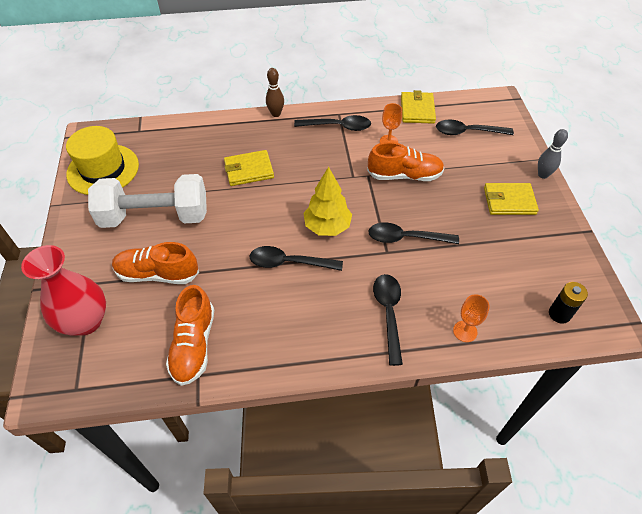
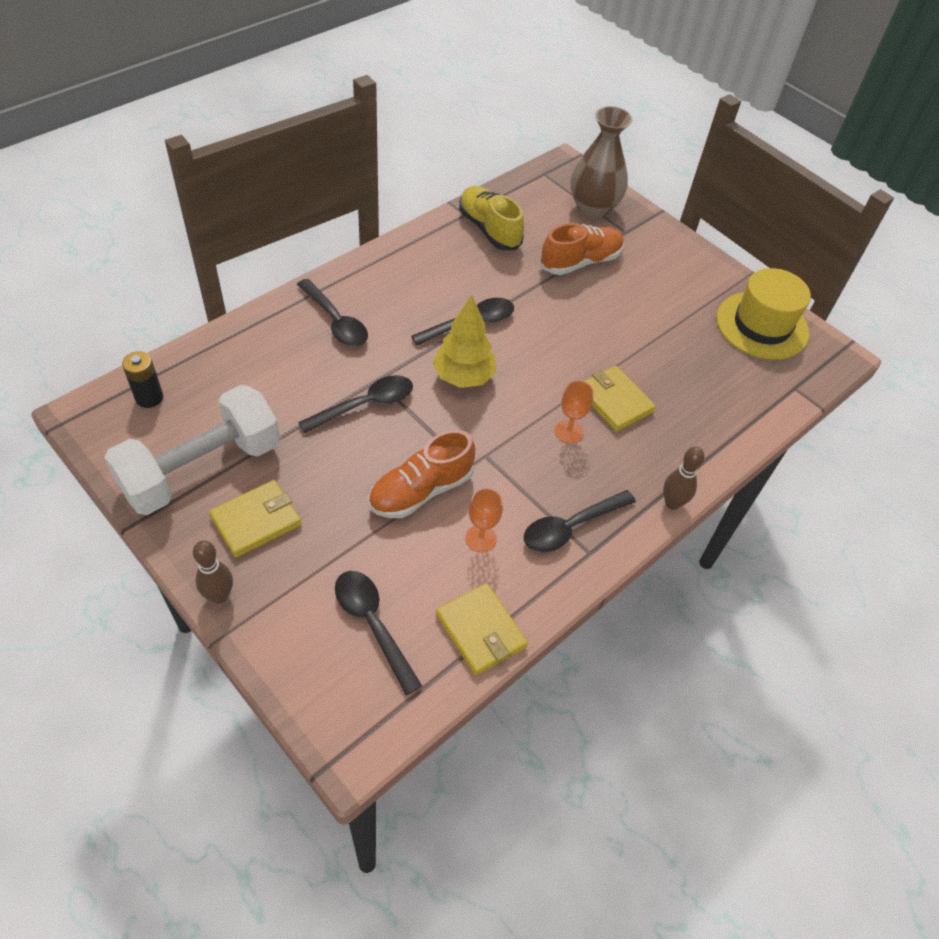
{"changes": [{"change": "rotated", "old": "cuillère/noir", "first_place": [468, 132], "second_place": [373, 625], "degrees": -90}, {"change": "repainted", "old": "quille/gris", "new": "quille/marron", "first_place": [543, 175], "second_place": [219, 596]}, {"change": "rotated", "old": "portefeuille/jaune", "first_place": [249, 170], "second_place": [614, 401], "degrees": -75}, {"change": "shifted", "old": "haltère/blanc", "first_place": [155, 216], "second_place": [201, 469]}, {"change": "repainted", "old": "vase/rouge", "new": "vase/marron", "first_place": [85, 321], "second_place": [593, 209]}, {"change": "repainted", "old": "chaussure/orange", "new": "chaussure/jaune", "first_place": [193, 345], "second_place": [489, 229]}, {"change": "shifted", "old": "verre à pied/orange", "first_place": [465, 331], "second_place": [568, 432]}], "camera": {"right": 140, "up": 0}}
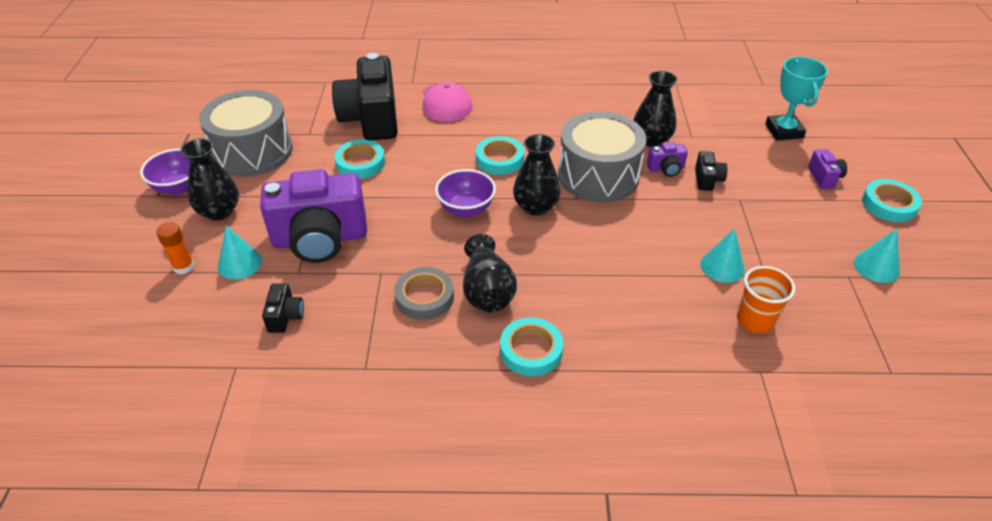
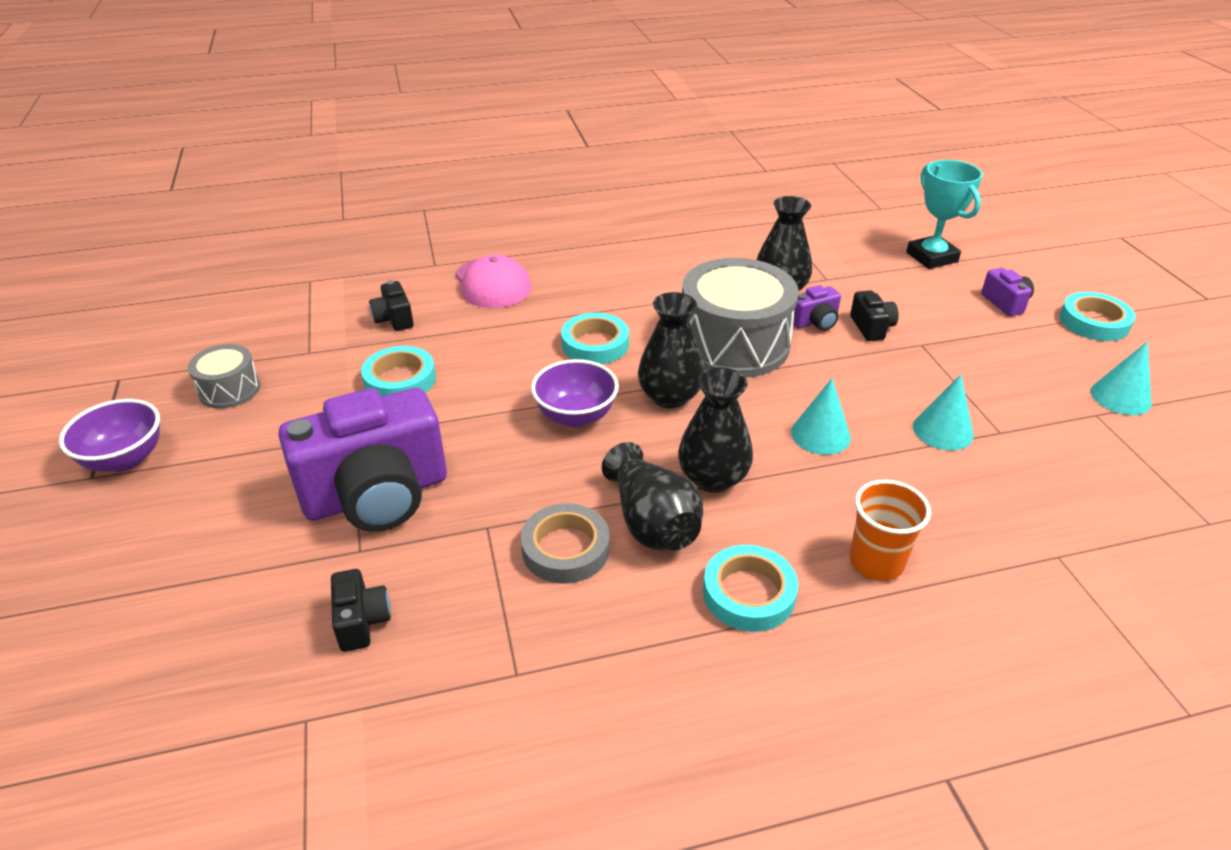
{"changes": [{"change": "scaled", "old": "appareil photo/noir", "first_place": [371, 119], "second_place": [394, 319], "factor": 0.42}, {"change": "scaled", "old": "tambour/gris", "first_place": [252, 152], "second_place": [229, 389], "factor": 0.5}, {"change": "shifted", "old": "vase/noir", "first_place": [219, 211], "second_place": [713, 478]}, {"change": "gone", "old": "bâton de colle/orange", "first_place": [184, 267]}, {"change": "shifted", "old": "cône/turquoise", "first_place": [239, 263], "second_place": [820, 434]}, {"change": "shifted", "old": "gobelet/orange", "first_place": [755, 320], "second_place": [876, 562]}], "camera": {"right": -15, "up": -5}}
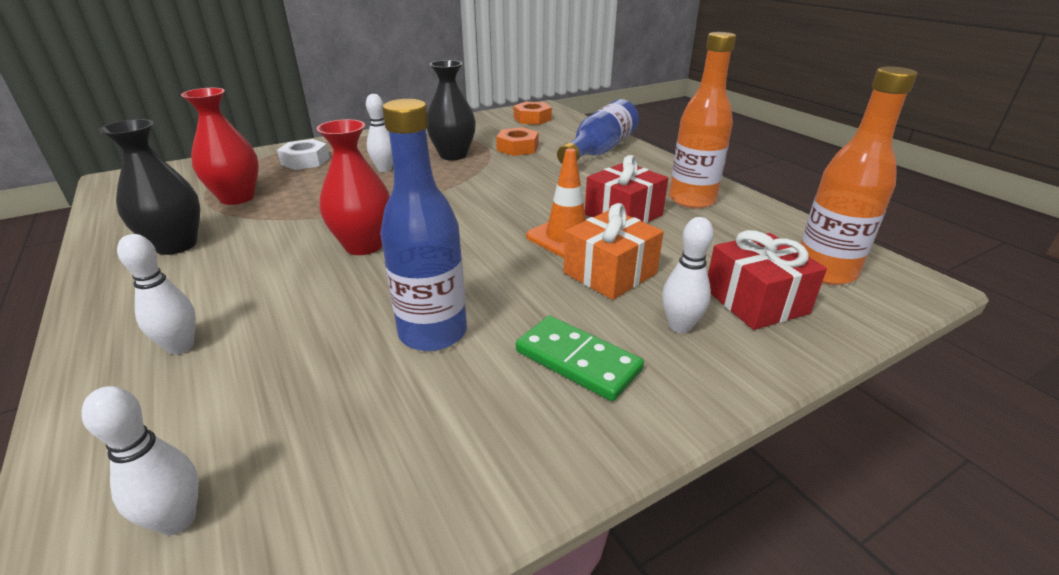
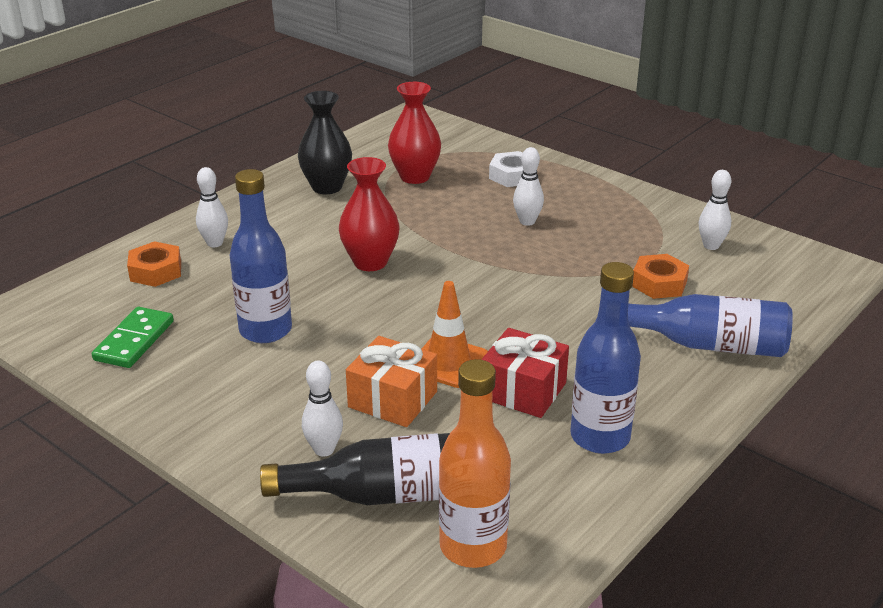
{"changes": [{"change": "repainted", "old": "bouteille/orange", "new": "bouteille/bleu", "first_place": [692, 200], "second_place": [600, 437]}, {"change": "gone", "old": "vase/noir", "first_place": [453, 155]}, {"change": "shifted", "old": "écrou/orange", "first_place": [532, 119], "second_place": [156, 271]}, {"change": "swapped", "old": "cadeau/rouge", "new": "bouteille/noir", "first_place": [755, 301], "second_place": [386, 494]}, {"change": "shifted", "old": "domino/vert", "first_place": [577, 361], "second_place": [134, 341]}, {"change": "shifted", "old": "quille/blanc", "first_place": [177, 520], "second_place": [711, 246]}], "camera": {"right": 70, "up": 0}}
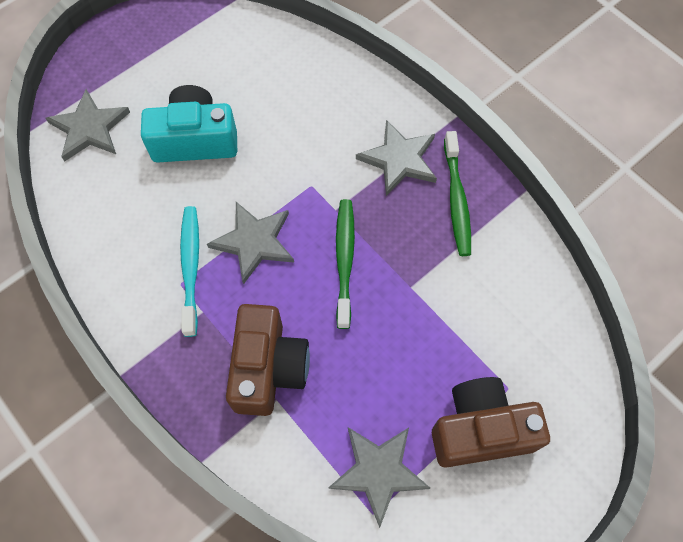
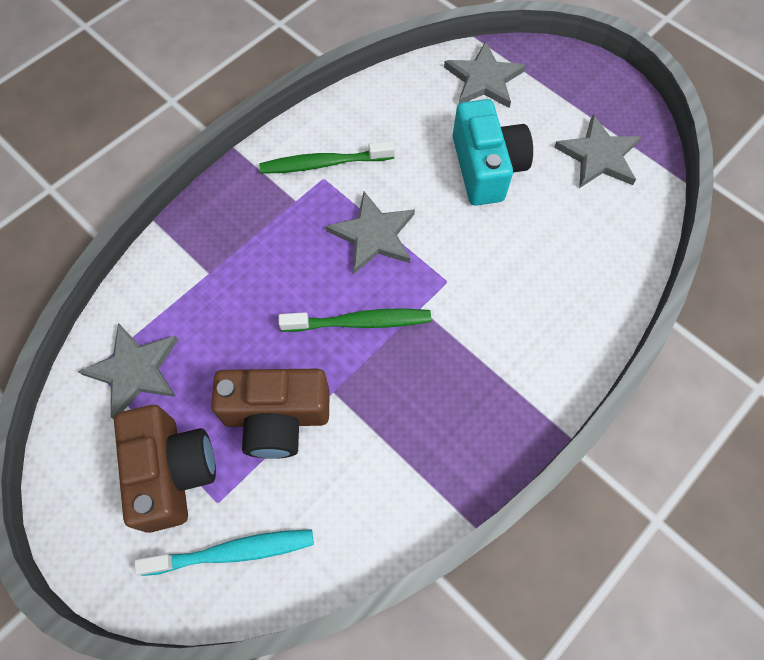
{"changes": [{"change": "shifted", "old": "étoile/gris", "first_place": [399, 159], "second_place": [598, 156]}, {"change": "shifted", "old": "brosse à dents/vert", "first_place": [456, 199], "second_place": [324, 163]}, {"change": "shifted", "old": "brosse à dents/turquoise", "first_place": [191, 267], "second_place": [233, 552]}, {"change": "shifted", "old": "appareil photo/marron", "first_place": [268, 368], "second_place": [277, 417]}], "camera": {"right": 85, "up": 0}}
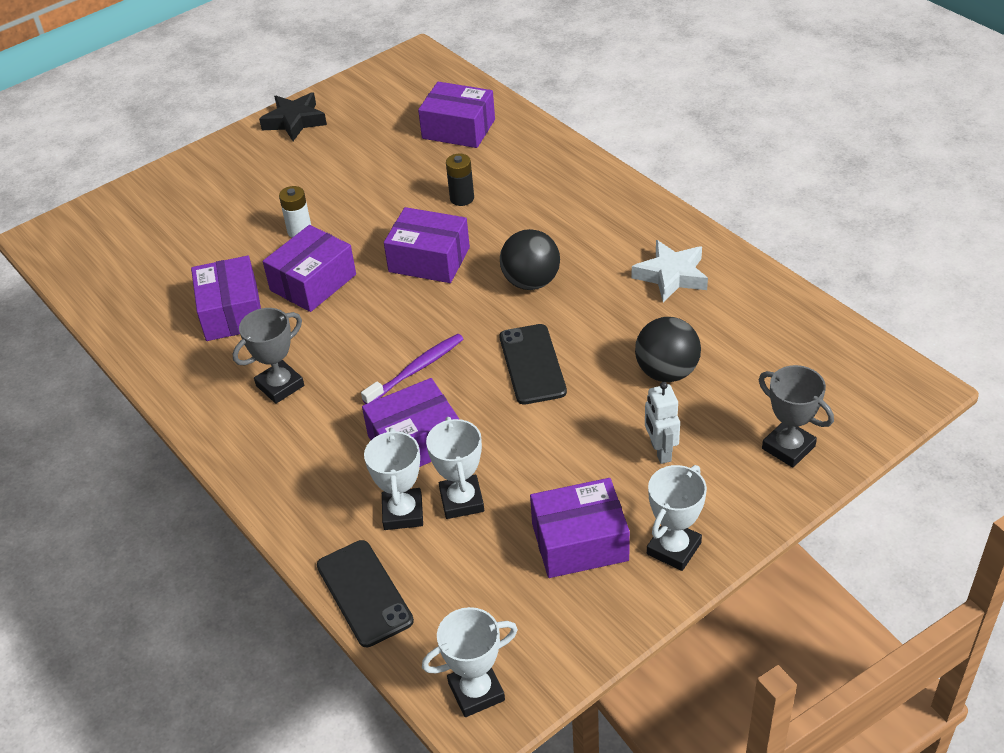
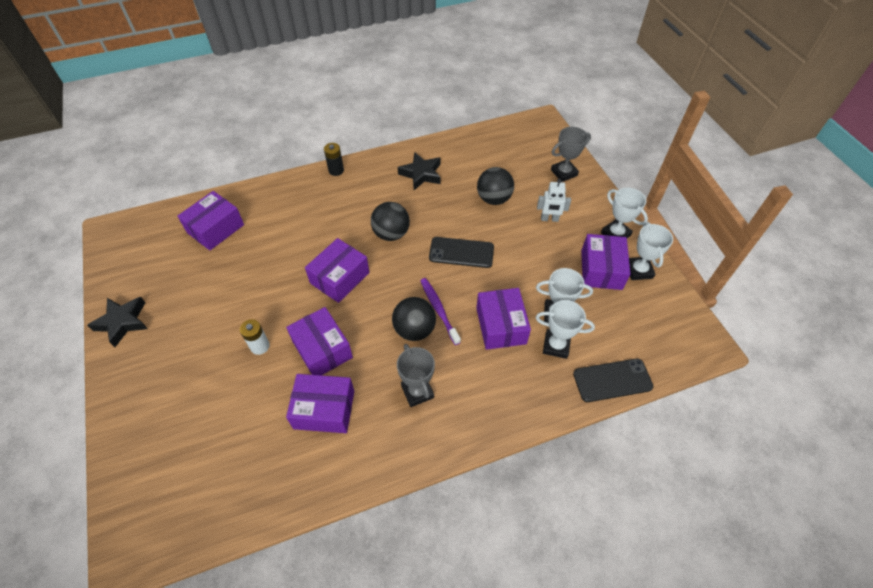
{"changes": [{"change": "shifted", "old": "pile/noir", "first_place": [462, 198], "second_place": [336, 170]}, {"change": "repainted", "old": "étoile/blanc", "new": "étoile/noir", "first_place": [671, 276], "second_place": [421, 174]}, {"change": "shifted", "old": "trophée/blanc", "first_place": [476, 691], "second_place": [638, 270]}, {"change": "new", "new": "balle/noir", "second_place": [414, 330]}], "camera": {"right": -75, "up": 10}}
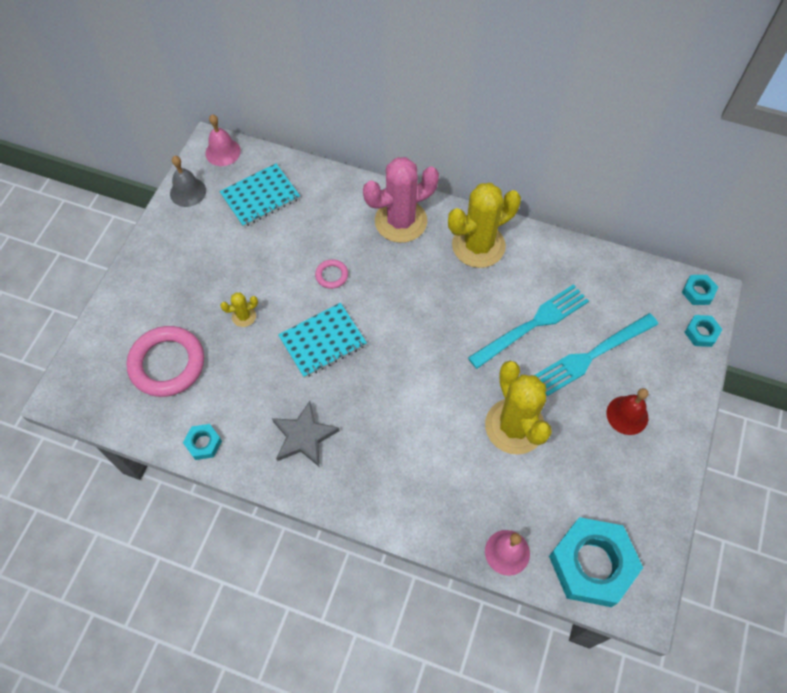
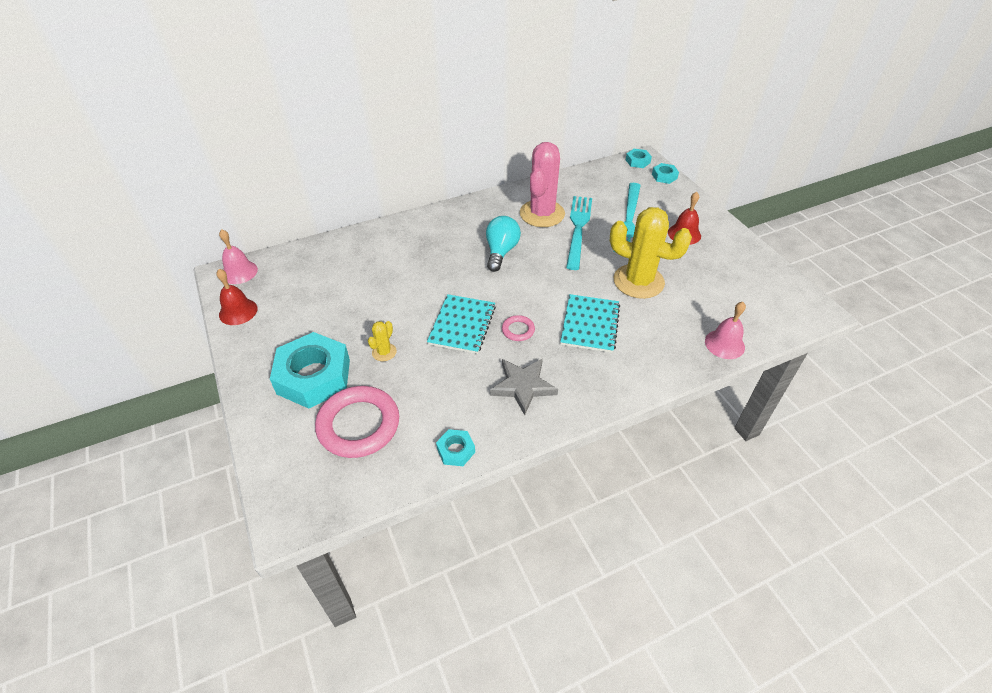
{"changes": [{"change": "repainted", "old": "cloche/gris", "new": "cloche/rouge", "first_place": [188, 192], "second_place": [238, 311]}, {"change": "shifted", "old": "cactus/rose", "first_place": [401, 221], "second_place": [542, 214]}, {"change": "shifted", "old": "carnet/turquoise", "first_place": [260, 196], "second_place": [590, 324]}, {"change": "gone", "old": "cactus/jaune", "first_place": [478, 246]}, {"change": "shifted", "old": "anneau/rose", "first_place": [332, 275], "second_place": [518, 330]}, {"change": "shifted", "old": "écrou/turquoise", "first_place": [592, 564], "second_place": [314, 376]}, {"change": "new", "new": "ampoule/turquoise", "second_place": [501, 251]}], "camera": {"right": -45, "up": -15}}
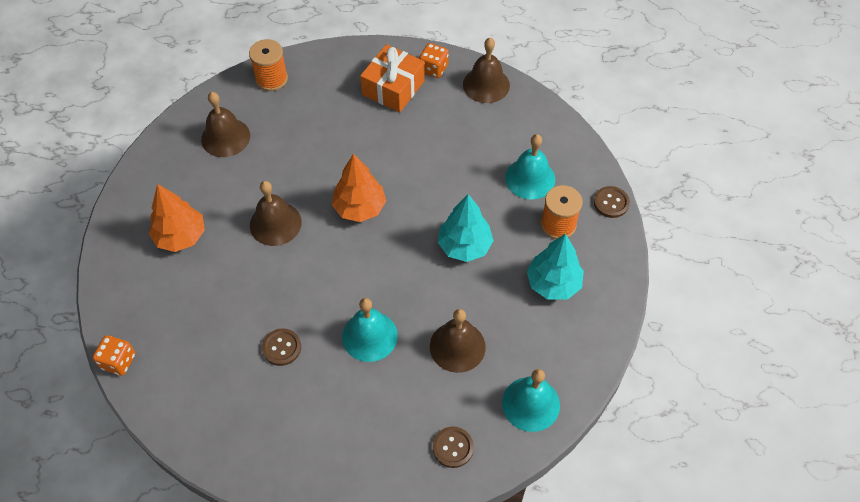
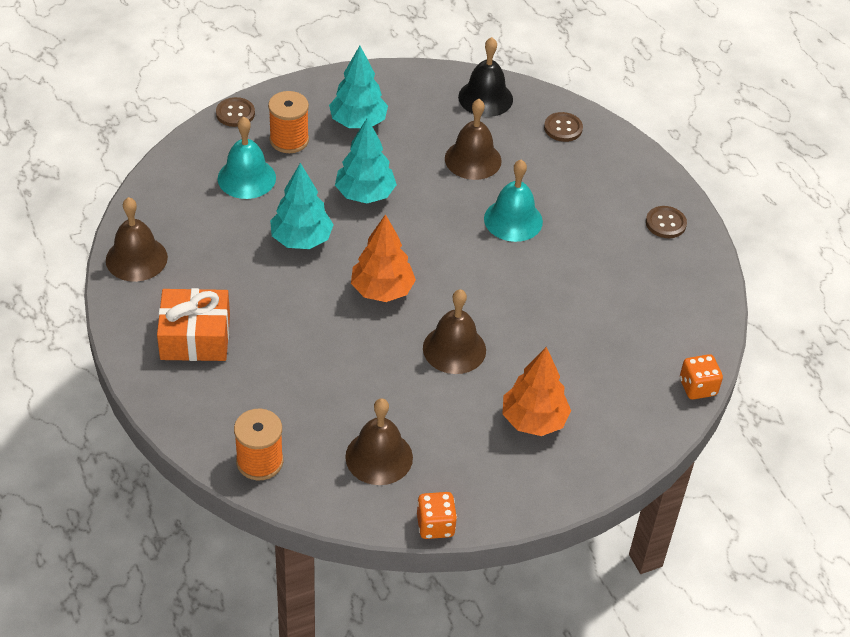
{"changes": [{"change": "shifted", "old": "dé/orange", "first_place": [433, 69], "second_place": [435, 525]}, {"change": "shifted", "old": "bouton/marron", "first_place": [281, 347], "second_place": [665, 223]}, {"change": "repainted", "old": "cloche/turquoise", "new": "cloche/noir", "first_place": [531, 404], "second_place": [485, 98]}, {"change": "new", "new": "arbre/turquoise", "second_place": [301, 240]}], "camera": {"right": -125, "up": -10}}
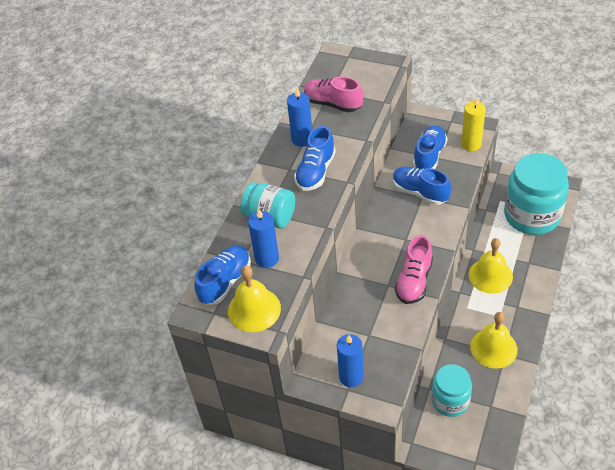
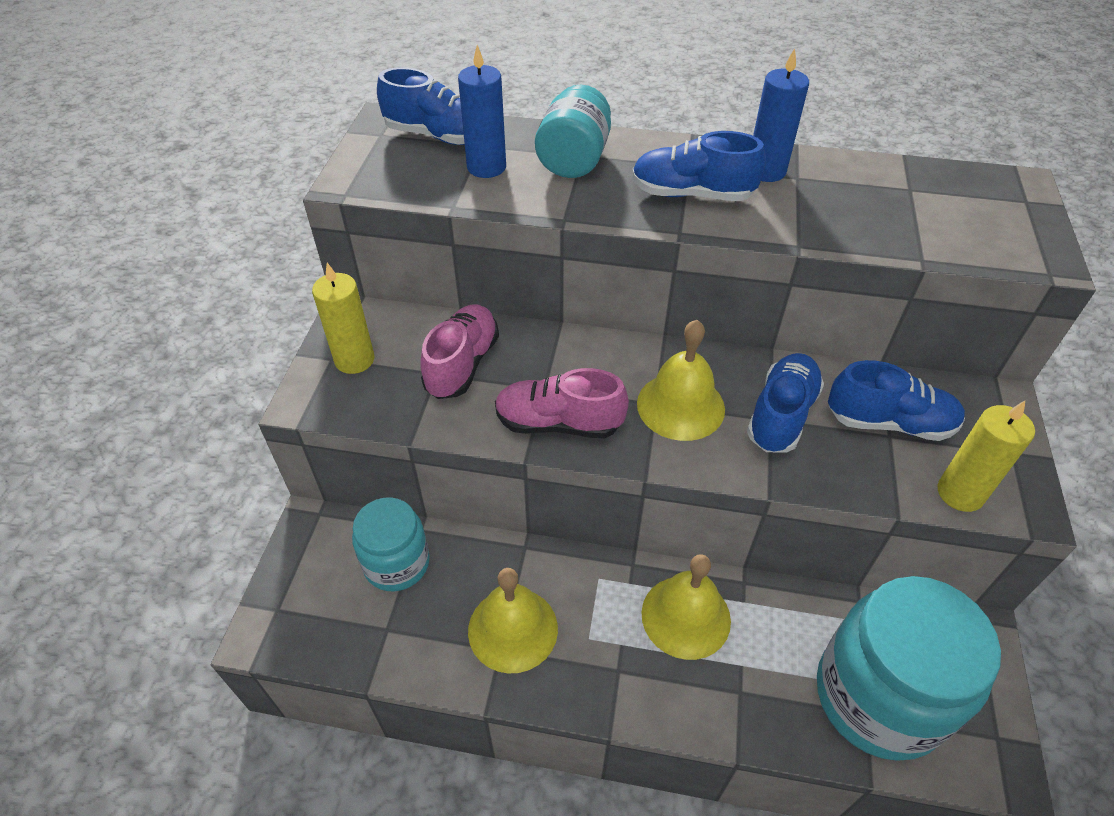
{"changes": [{"change": "shifted", "old": "chaussure/rose", "first_place": [333, 104], "second_place": [462, 364]}, {"change": "shifted", "old": "cloche/jaune", "first_place": [254, 309], "second_place": [680, 406]}, {"change": "repainted", "old": "bougie/bleu", "new": "bougie/jaune", "first_place": [351, 377], "second_place": [354, 360]}], "camera": {"right": 75, "up": 0}}
